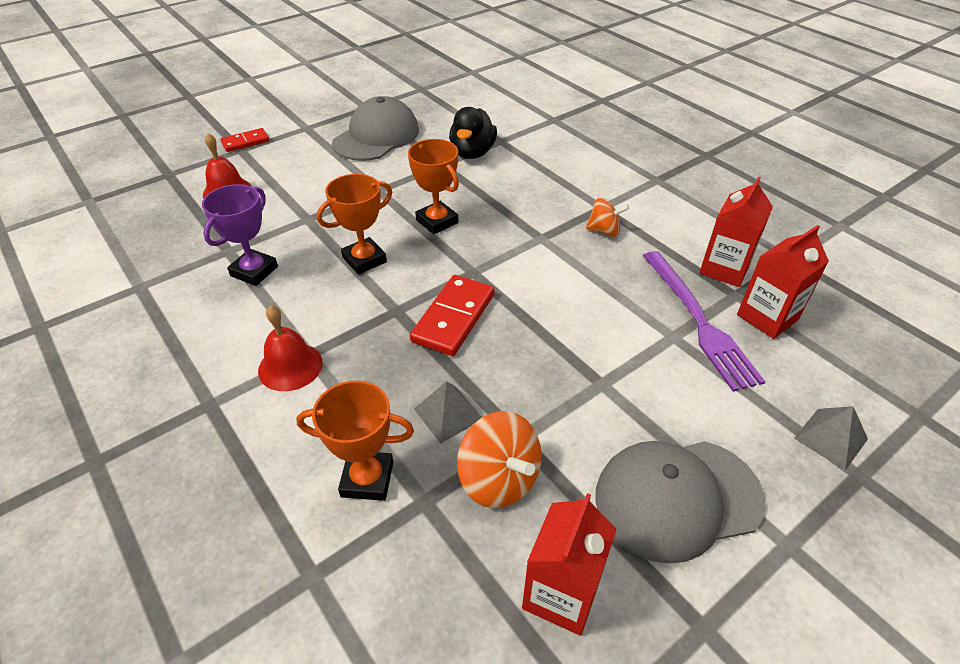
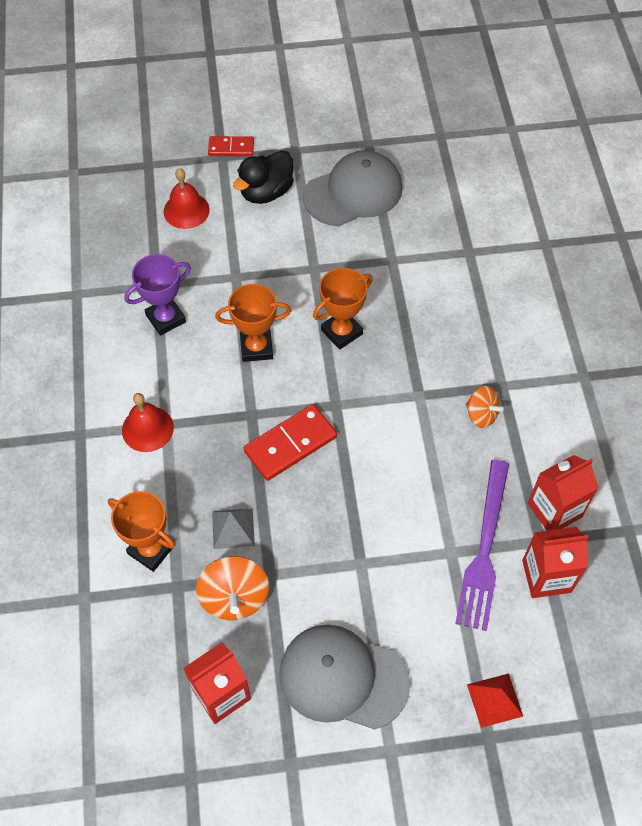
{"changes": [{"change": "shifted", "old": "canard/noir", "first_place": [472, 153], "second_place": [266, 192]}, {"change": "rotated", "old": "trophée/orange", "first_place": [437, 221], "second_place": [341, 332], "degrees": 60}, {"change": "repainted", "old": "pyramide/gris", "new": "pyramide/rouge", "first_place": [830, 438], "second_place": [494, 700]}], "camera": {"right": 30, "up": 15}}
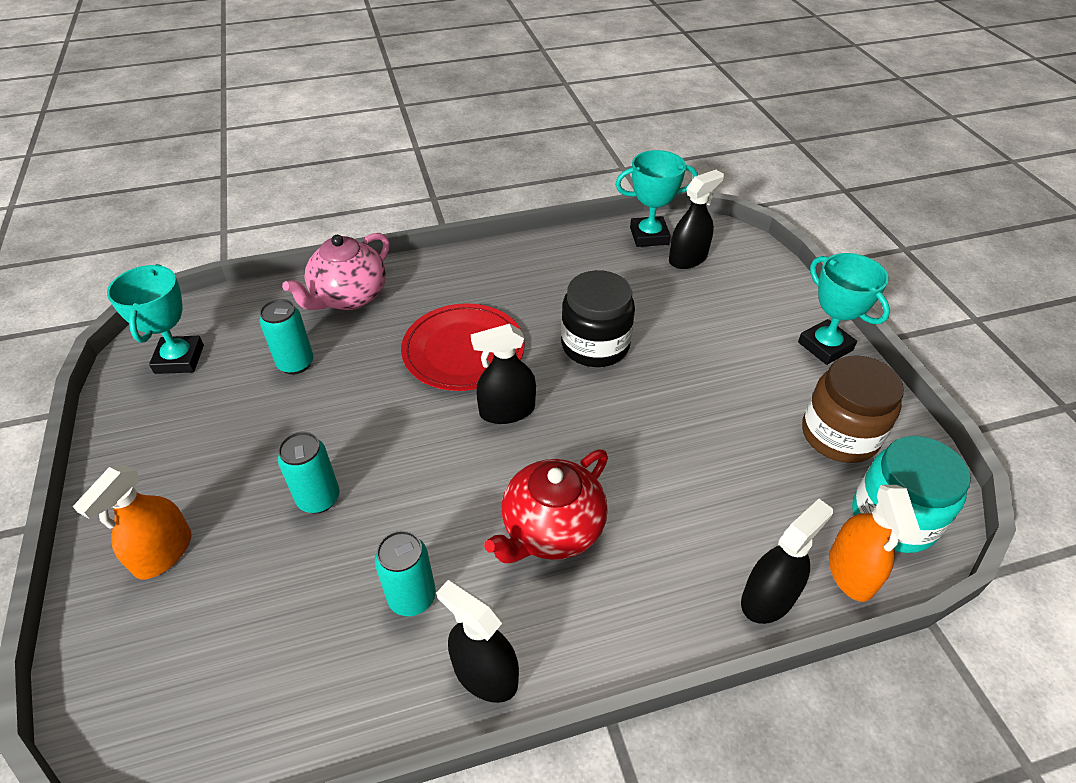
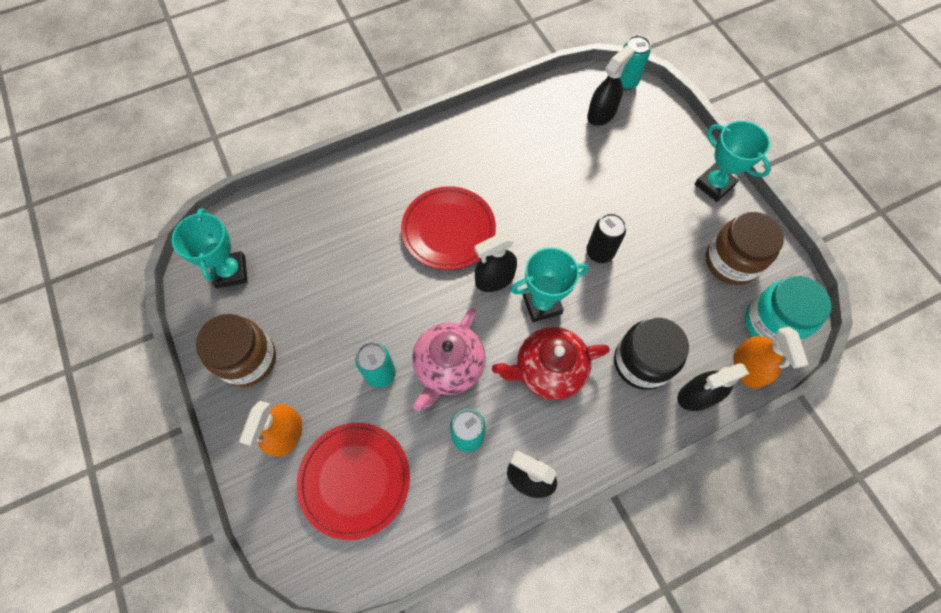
{"changes": [{"change": "shifted", "old": "trophée/turquoise", "first_place": [649, 236], "second_place": [542, 304]}, {"change": "shifted", "old": "théière/rose", "first_place": [349, 297], "second_place": [448, 367]}, {"change": "shifted", "old": "bocal/noir", "first_place": [595, 345], "second_place": [642, 362]}, {"change": "shifted", "old": "canette/turquoise", "first_place": [296, 363], "second_place": [625, 82]}, {"change": "rotated", "old": "théière/rouge", "first_place": [551, 530], "second_place": [548, 370], "degrees": 45}, {"change": "rotated", "old": "vaporisateur/noir", "first_place": [768, 598], "second_place": [697, 395], "degrees": -150}, {"change": "new", "new": "canette/noir", "second_place": [599, 252]}, {"change": "new", "new": "bocal/marron", "second_place": [248, 359]}, {"change": "new", "new": "assiette/rouge", "second_place": [354, 479]}], "camera": {"right": -10, "up": 20}}
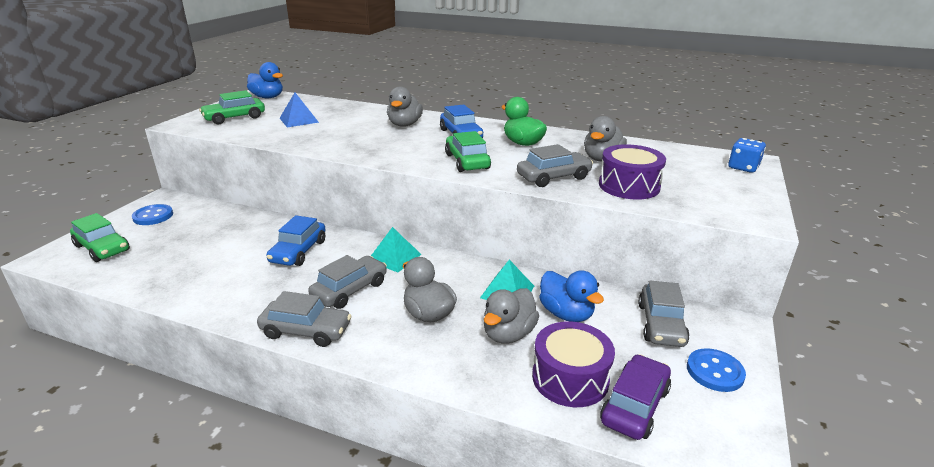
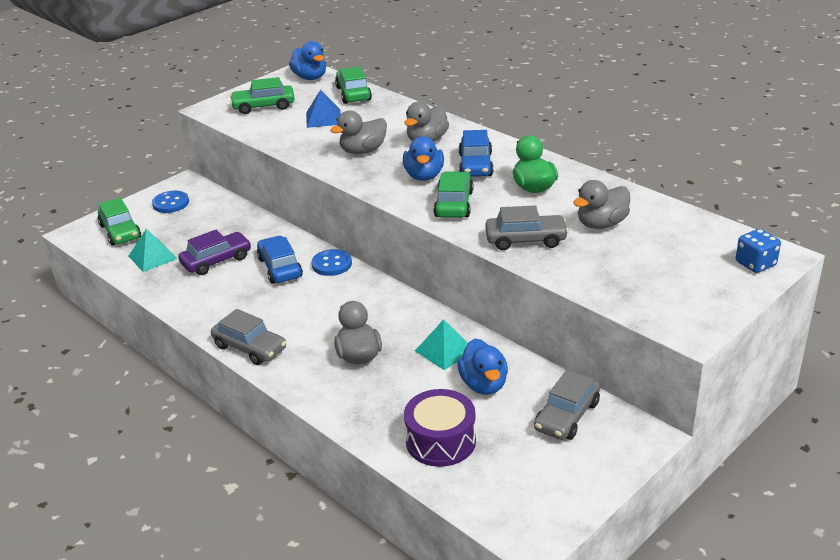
{"changes": [{"change": "gone", "old": "tambour/violet", "first_place": [629, 186]}, {"change": "rotated", "old": "voiture/bleu", "first_place": [298, 251], "second_place": [280, 268], "degrees": 120}, {"change": "shifted", "old": "pyramide/turquoise", "first_place": [394, 257], "second_place": [152, 257]}, {"change": "gone", "old": "voiture/gris", "first_place": [350, 290]}, {"change": "shifted", "old": "canard/gris", "first_place": [508, 334], "second_place": [363, 151]}, {"change": "shifted", "old": "bouton/bleu", "first_place": [714, 371], "second_place": [332, 264]}, {"change": "shifted", "old": "voiture/violet", "first_place": [634, 405], "second_place": [216, 260]}, {"change": "new", "new": "voiture/vert", "second_place": [353, 93]}, {"change": "new", "new": "canard/bleu", "second_place": [424, 176]}], "camera": {"right": 25, "up": 5}}
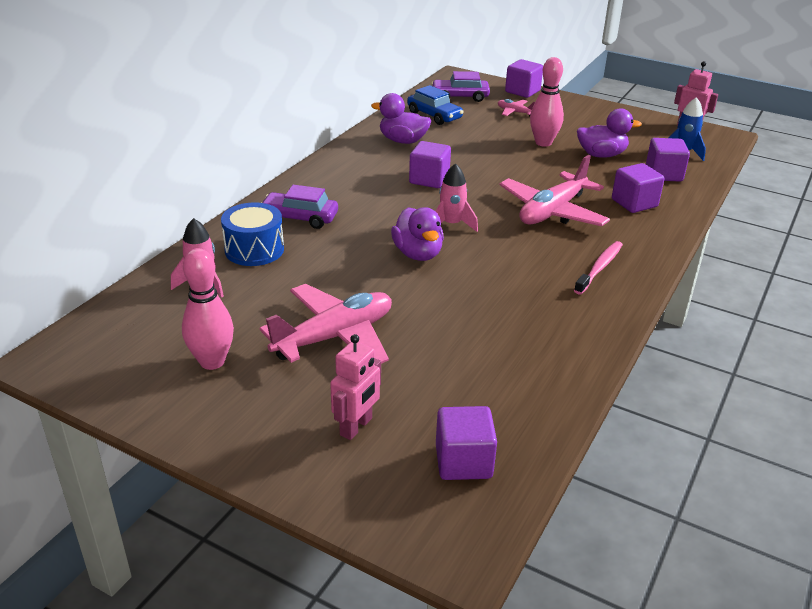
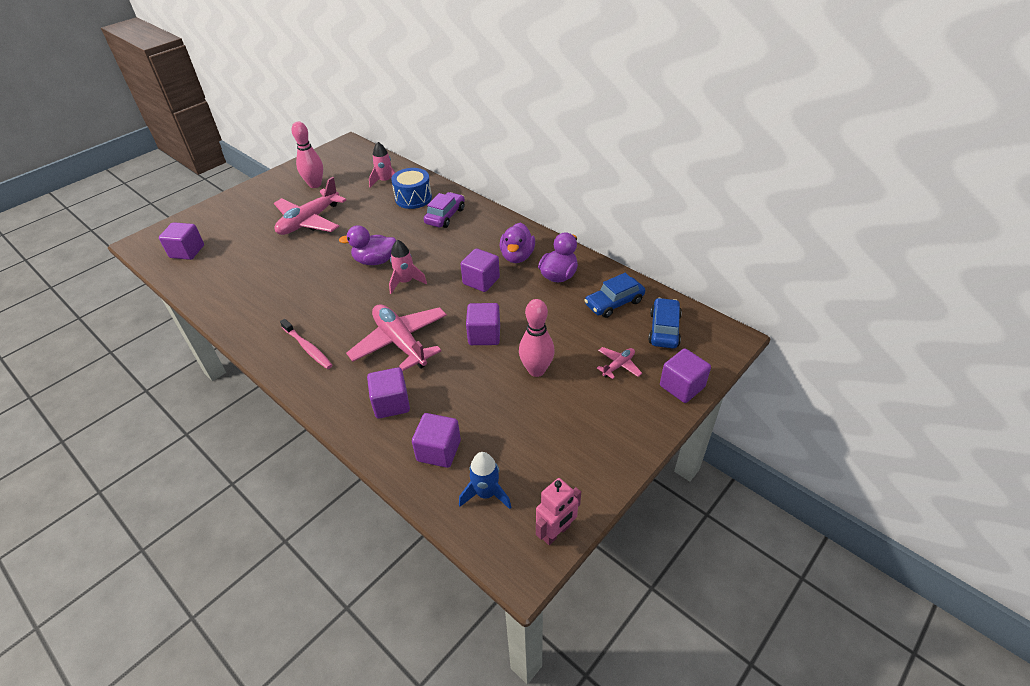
{"changes": [{"change": "repainted", "old": "voiture/violet", "new": "voiture/bleu", "first_place": [460, 97], "second_place": [664, 329]}, {"change": "shifted", "old": "canard/violet", "first_place": [601, 155], "second_place": [517, 256]}, {"change": "rotated", "old": "avion/rose", "first_place": [334, 337], "second_place": [309, 221], "degrees": 60}, {"change": "gone", "old": "robot/rose", "first_place": [356, 427]}, {"change": "new", "new": "cube/violet", "second_place": [484, 335]}], "camera": {"right": 105, "up": 10}}
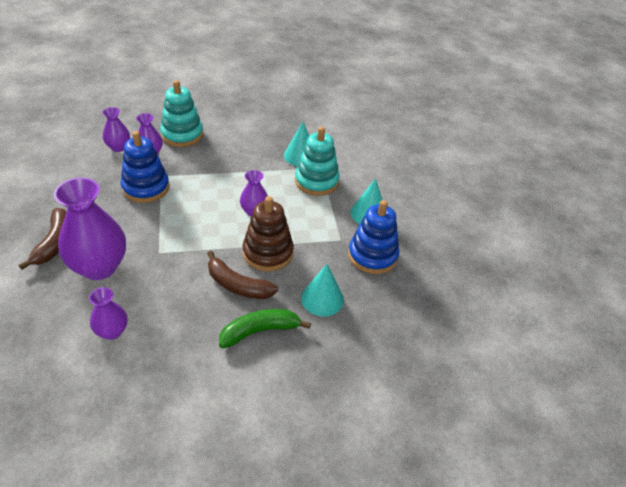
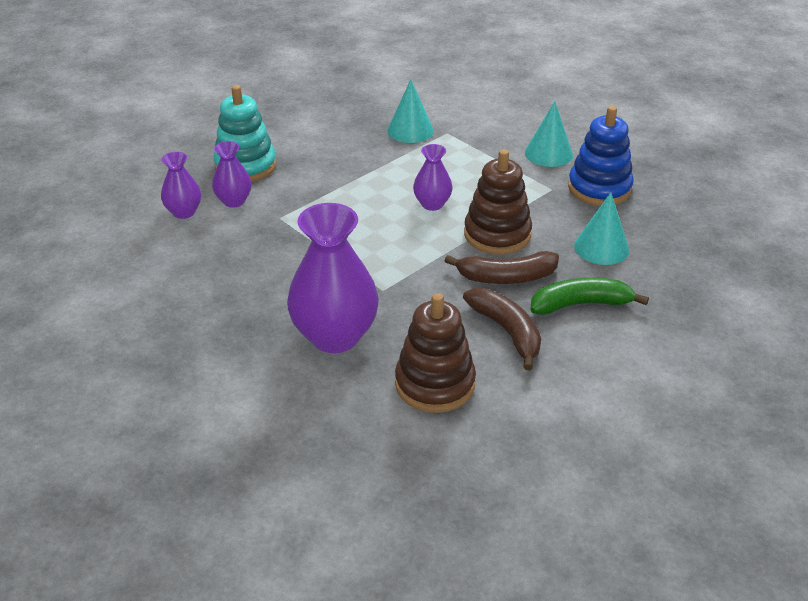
{"changes": [{"change": "gone", "old": "jouet à empiler/turquoise", "first_place": [316, 181]}, {"change": "gone", "old": "jouet à empiler/bleu", "first_place": [146, 188]}, {"change": "shifted", "old": "banane/marron", "first_place": [54, 243], "second_place": [507, 331]}, {"change": "swapped", "old": "vase/violet", "new": "jouet à empiler/marron", "first_place": [112, 331], "second_place": [435, 384]}, {"change": "rotated", "old": "banane/vert", "first_place": [260, 331], "second_place": [580, 304], "degrees": 45}], "camera": {"right": -30, "up": -5}}
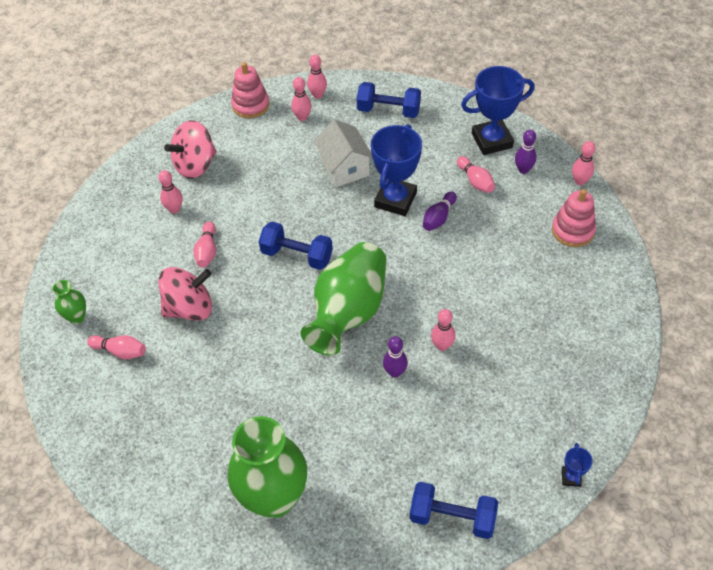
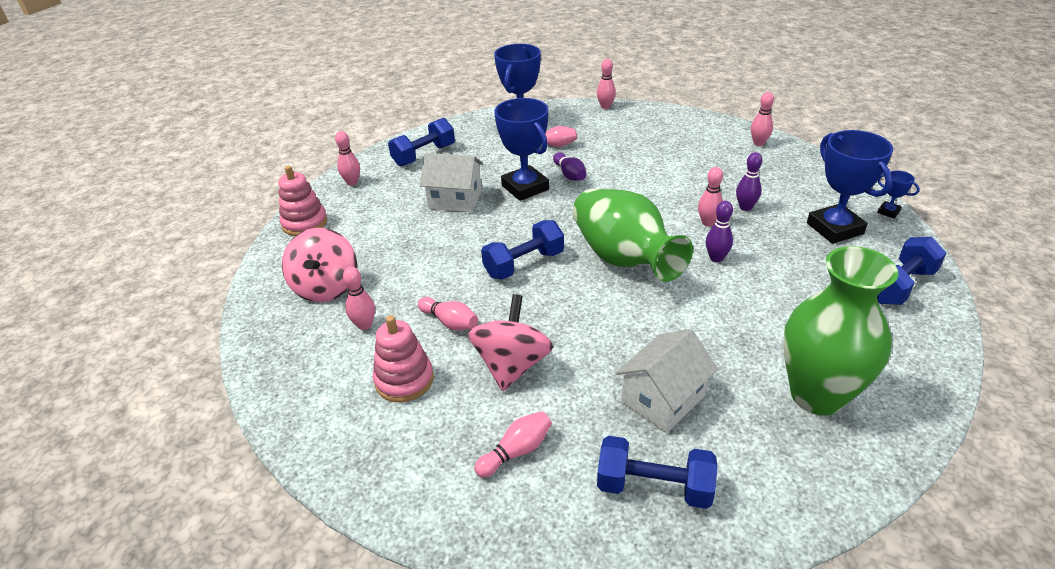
{"changes": [{"change": "shifted", "old": "quille/rose", "first_place": [302, 117], "second_place": [758, 143]}, {"change": "shifted", "old": "quille/violet", "first_place": [523, 169], "second_place": [745, 207]}, {"change": "shifted", "old": "jouet à empiler/rose", "first_place": [572, 230], "second_place": [404, 380]}, {"change": "gone", "old": "vase/vert", "first_place": [77, 317]}, {"change": "new", "new": "trophée/bleu", "second_place": [834, 228]}, {"change": "new", "new": "maison/blanc", "second_place": [662, 399]}, {"change": "new", "new": "haltère/bleu", "second_place": [654, 487]}], "camera": {"right": -55, "up": -15}}
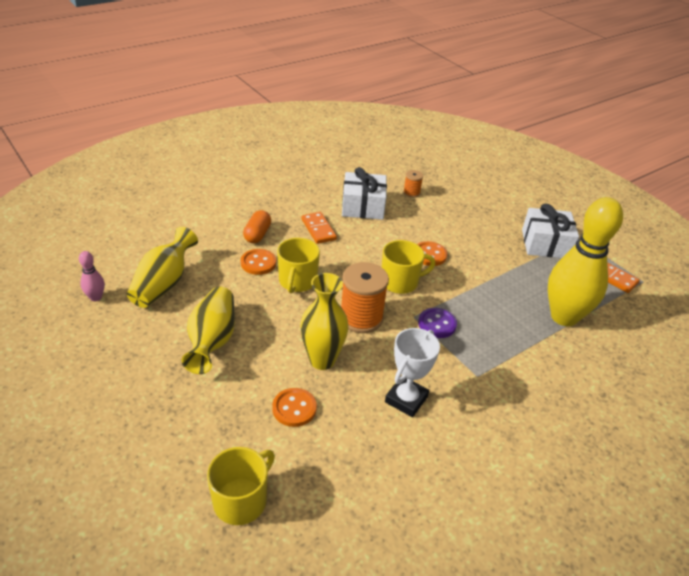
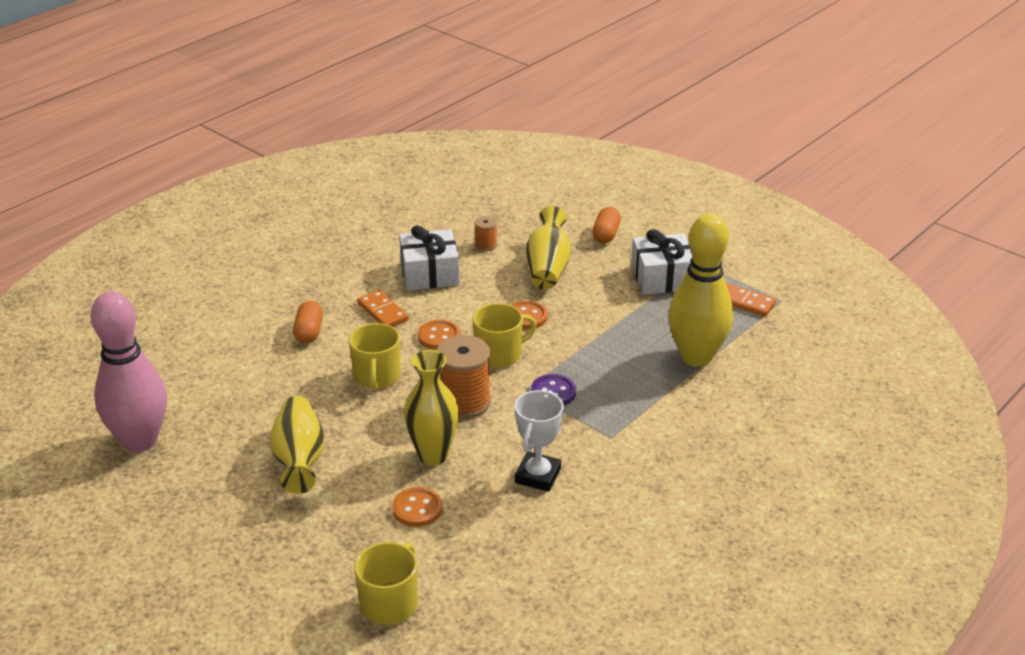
{"changes": [{"change": "shifted", "old": "vase/jaune", "first_place": [164, 284], "second_place": [548, 268]}, {"change": "shifted", "old": "bouton/orange", "first_place": [258, 263], "second_place": [439, 336]}, {"change": "scaled", "old": "quille/rose", "first_place": [96, 297], "second_place": [140, 441], "factor": 2.5}, {"change": "new", "new": "gélule/orange", "second_place": [606, 234]}], "camera": {"right": -10, "up": -5}}
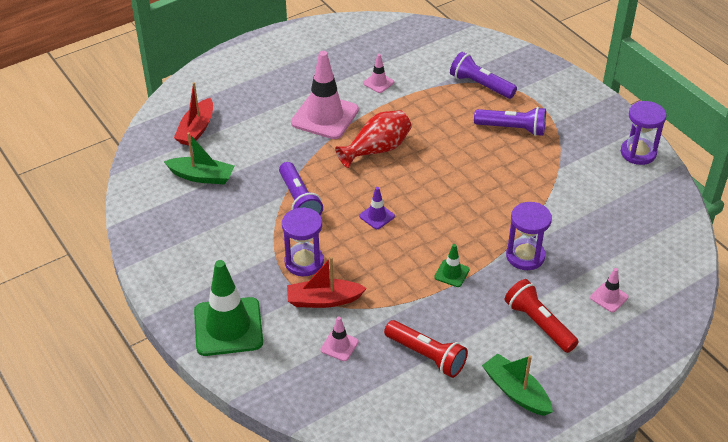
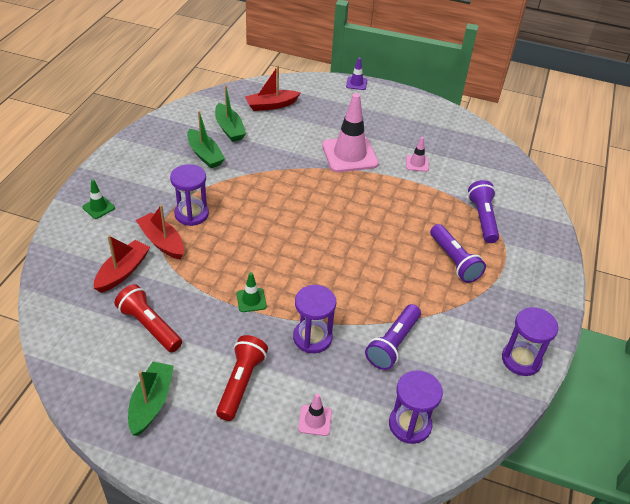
{"changes": [{"change": "gone", "old": "vase/rouge", "first_place": [377, 149]}, {"change": "shifted", "old": "lampe de poche/violet", "first_place": [299, 200], "second_place": [393, 344]}, {"change": "shifted", "old": "cône de chantier/violet", "first_place": [377, 216], "second_place": [356, 83]}, {"change": "scaled", "old": "cône de chantier/vert", "first_place": [228, 327], "second_place": [98, 207], "factor": 0.46}, {"change": "swapped", "old": "cône de chantier/rose", "new": "bateau/rouge", "first_place": [339, 346], "second_place": [123, 272]}, {"change": "rotated", "old": "lampe de poche/rouge", "first_place": [426, 356], "second_place": [149, 326], "degrees": 135}, {"change": "new", "new": "bateau/vert", "second_place": [205, 155]}, {"change": "new", "new": "sablier/violet", "second_place": [410, 425]}], "camera": {"right": 50, "up": 0}}
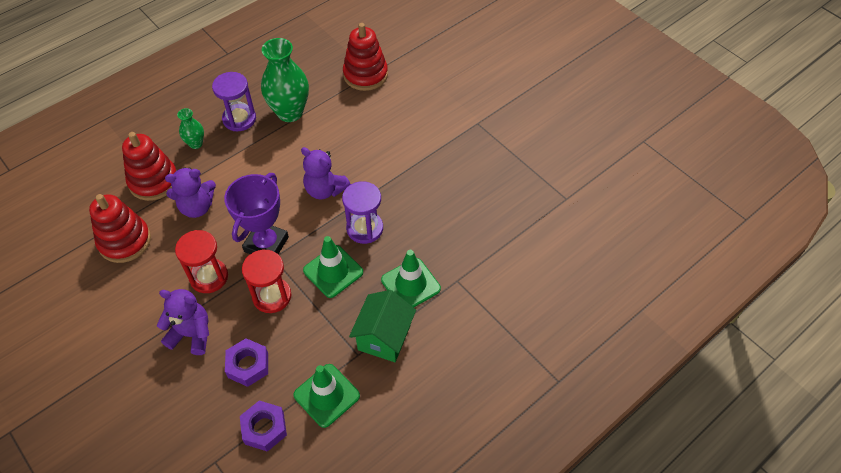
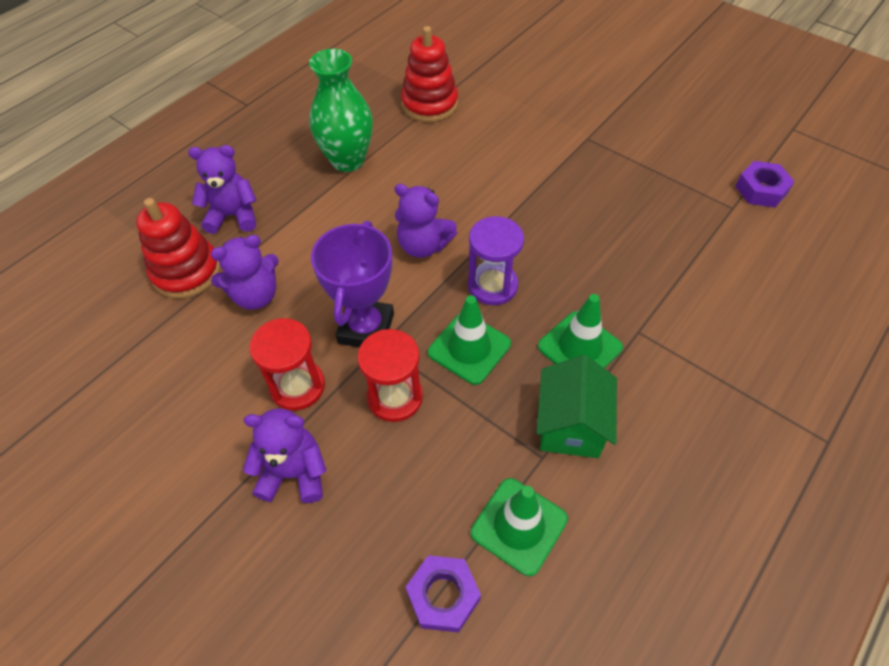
{"changes": [{"change": "gone", "old": "sablier/violet", "first_place": [239, 119]}, {"change": "swapped", "old": "vase/vert", "new": "ours en peluche/violet", "first_place": [196, 144], "second_place": [233, 216]}, {"change": "gone", "old": "jouet à empiler/rouge", "first_place": [125, 241]}, {"change": "shifted", "old": "écrou/violet", "first_place": [248, 365], "second_place": [761, 190]}], "camera": {"right": -10, "up": 0}}
